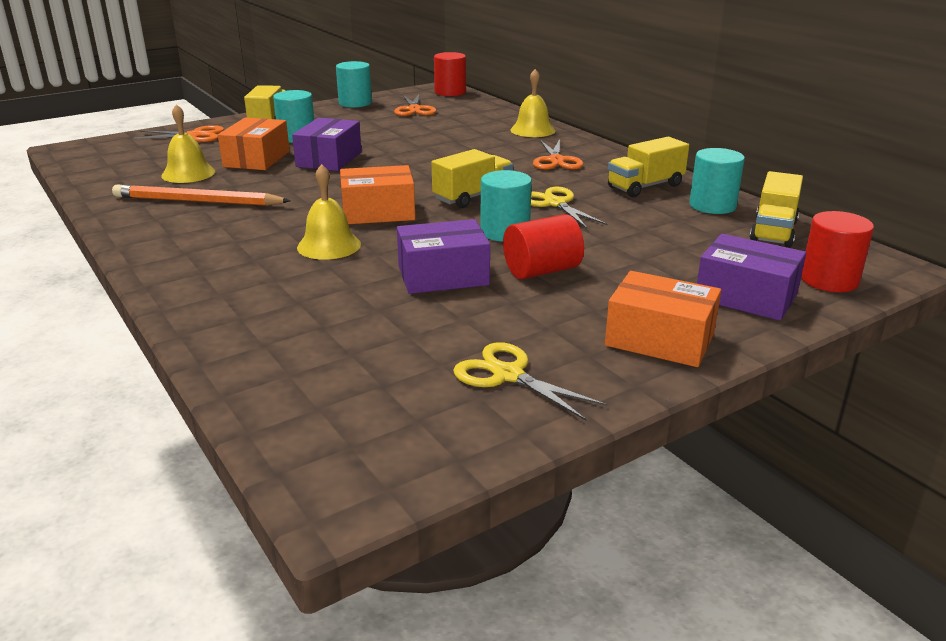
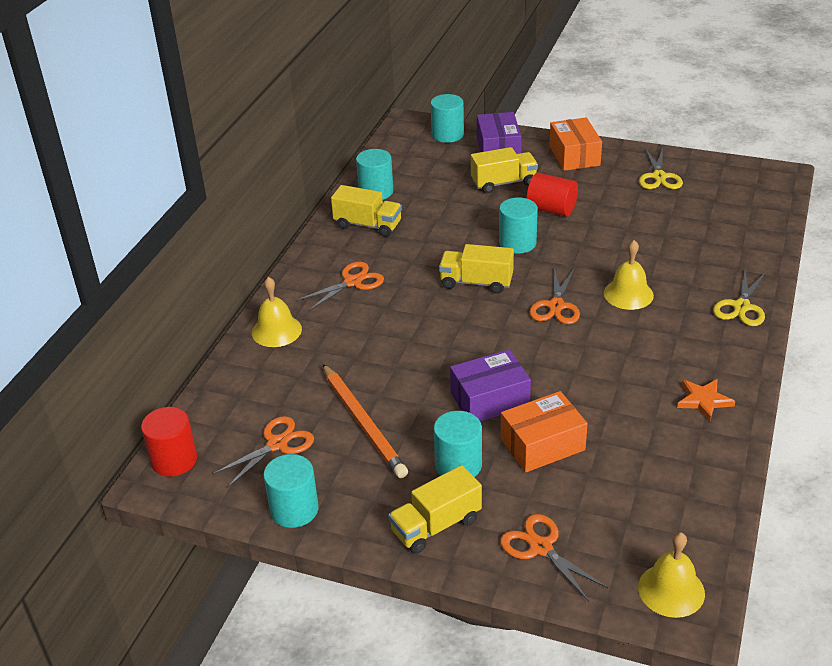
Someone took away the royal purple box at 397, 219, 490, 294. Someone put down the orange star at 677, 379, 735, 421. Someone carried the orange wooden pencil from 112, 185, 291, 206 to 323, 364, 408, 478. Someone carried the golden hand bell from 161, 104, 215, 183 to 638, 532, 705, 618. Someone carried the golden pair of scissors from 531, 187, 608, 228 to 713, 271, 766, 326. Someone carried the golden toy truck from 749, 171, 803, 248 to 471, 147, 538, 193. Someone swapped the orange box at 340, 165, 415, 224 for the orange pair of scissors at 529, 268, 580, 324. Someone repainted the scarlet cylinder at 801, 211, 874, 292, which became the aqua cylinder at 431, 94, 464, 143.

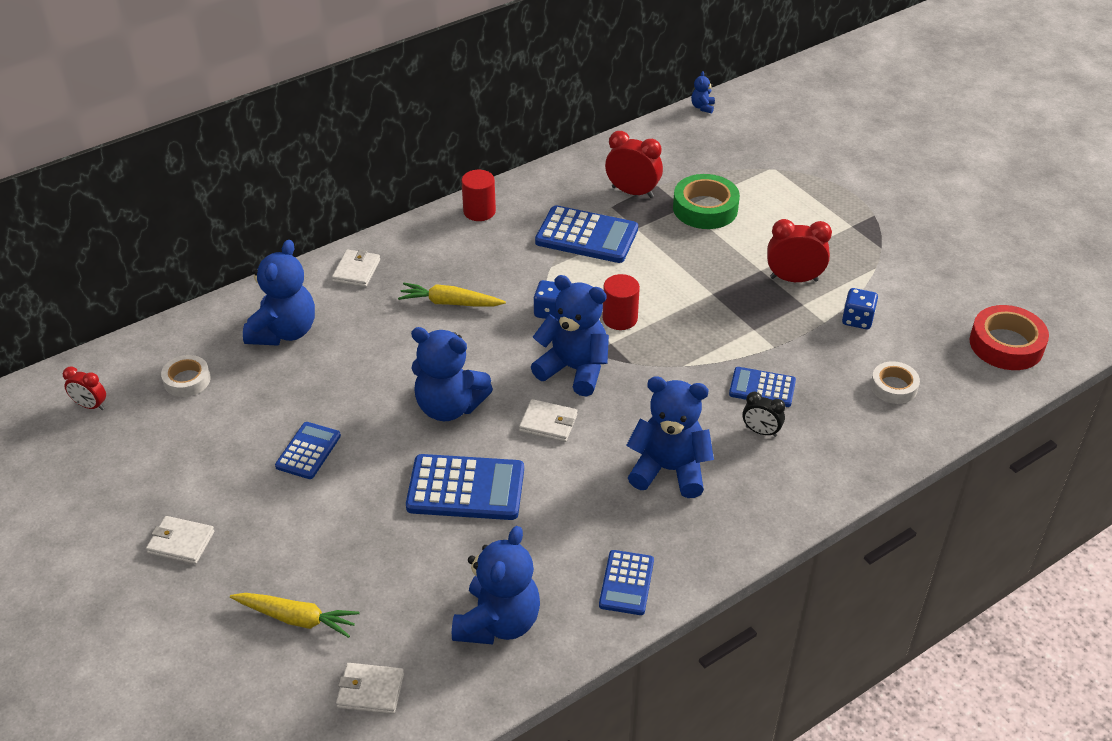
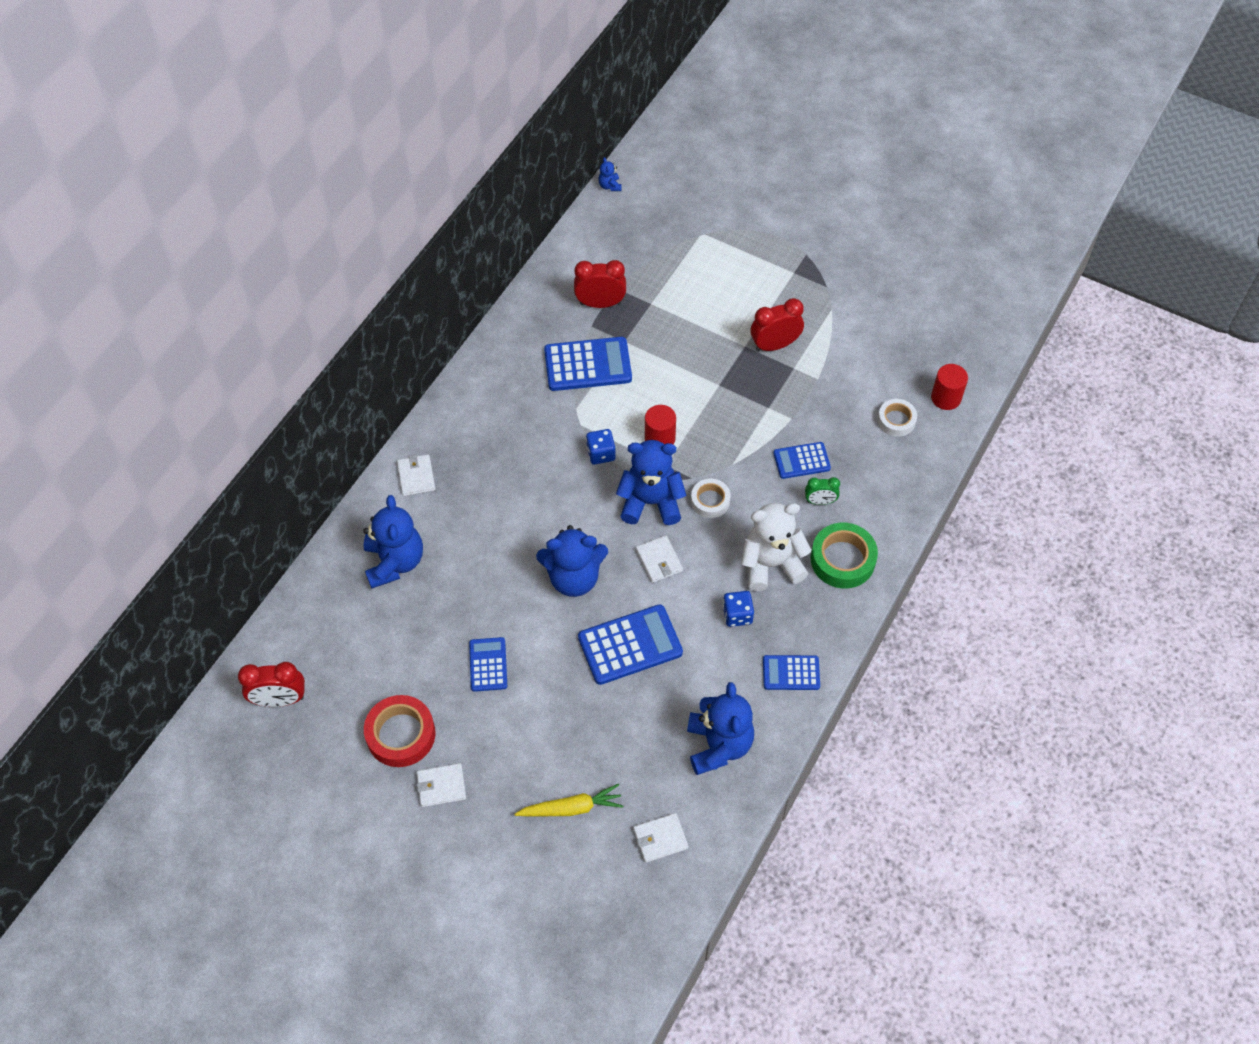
Someone took away the golden carrot at 398, 283, 506, 307. Someone carried the snow-white sticky tape from 161, 355, 211, 397 to 691, 479, 731, 518. Someone carried the scarlet cylinder from 461, 170, 496, 221 to 931, 364, 968, 410. Someone carried the green sticky tape from 673, 174, 740, 229 to 811, 523, 878, 588. Someone carried the blue dice from 842, 288, 878, 329 to 723, 591, 754, 627. Someone carried the scarlet sticky tape from 970, 305, 1049, 370 to 364, 695, 435, 767. Someone repainted the blue teddy at 626, 376, 714, 498, which became the snow-white teddy at 741, 503, 812, 591. Someone repainted the black clock at 742, 392, 785, 437, which became the green clock at 805, 477, 840, 505. Someone rotated the snow-white wallet at 519, 399, 578, 442 by 75 degrees clockwise. Someone rotated the blue adding machine at 599, 550, 654, 615 by 105 degrees clockwise. Someone scaled the scarlet clock at 63, 366, 106, 410 by 1.65.

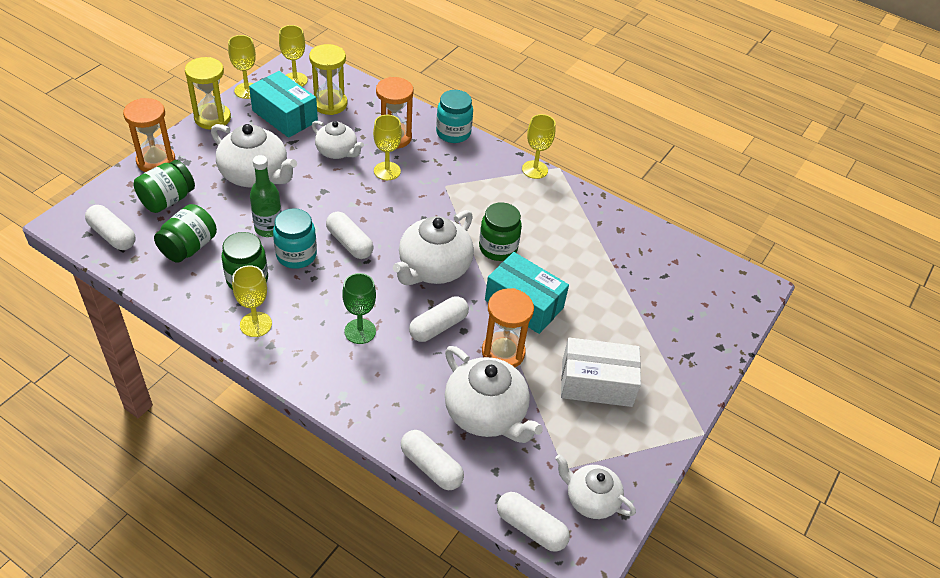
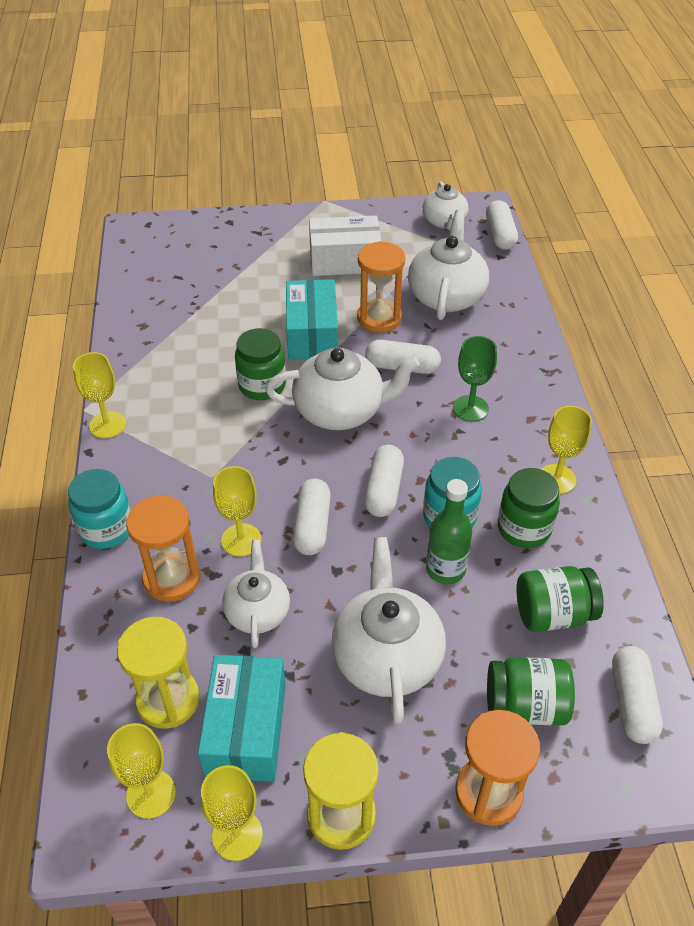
Someone carried the snow-white pill from 401, 430, 464, 490 to 293, 478, 331, 555. Someone rotated the snow-white box at 561, 338, 641, 407 by 60 degrees counterclockwise.

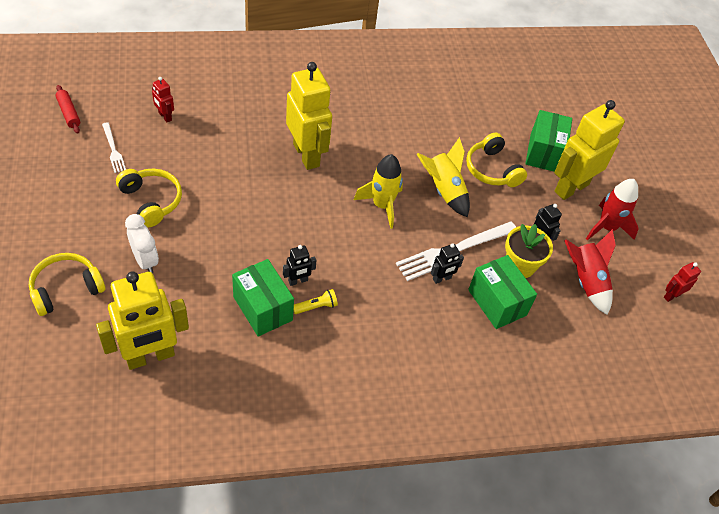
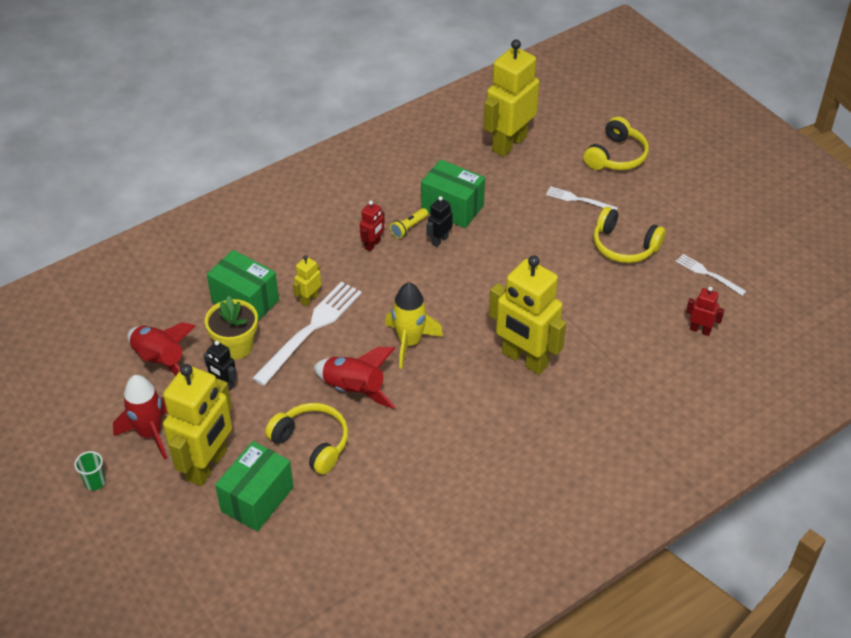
Someone took away the scarlet dough roller at 56, 85, 80, 134. Someone put down the green beaker at 74, 451, 106, 490. Someone carried the scarlet toy robot from 664, 262, 701, 302 to 360, 201, 385, 251. Someone swapped the snow-white clock at 125, 214, 159, 273 for the snow-white fork at 546, 186, 618, 210. Someone repainted the golden toy rocket at 417, 137, 470, 217, which became the scarlet toy rocket at 314, 347, 395, 409. Someone repainted the black toy robot at 431, 243, 464, 284, which became the golden toy robot at 293, 255, 321, 307. Someone rotated the green box at 525, 110, 572, 172 by 45 degrees clockwise.

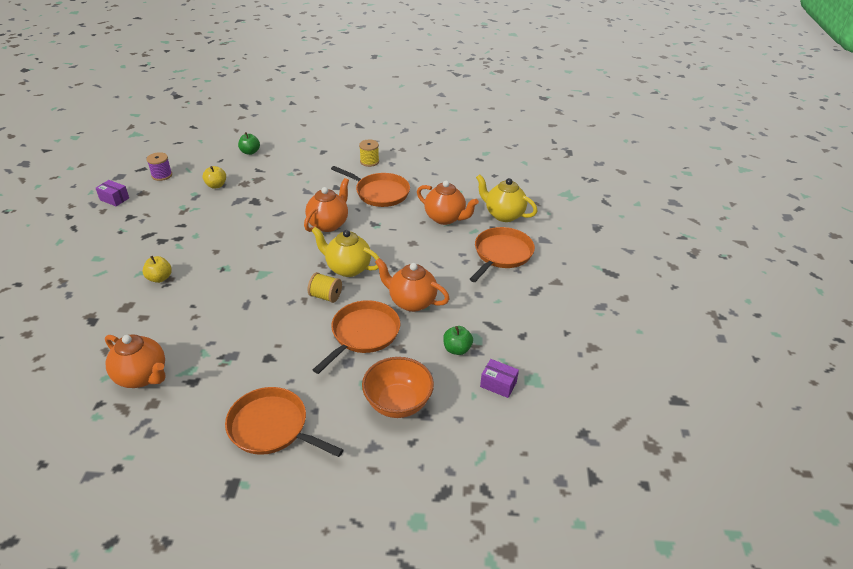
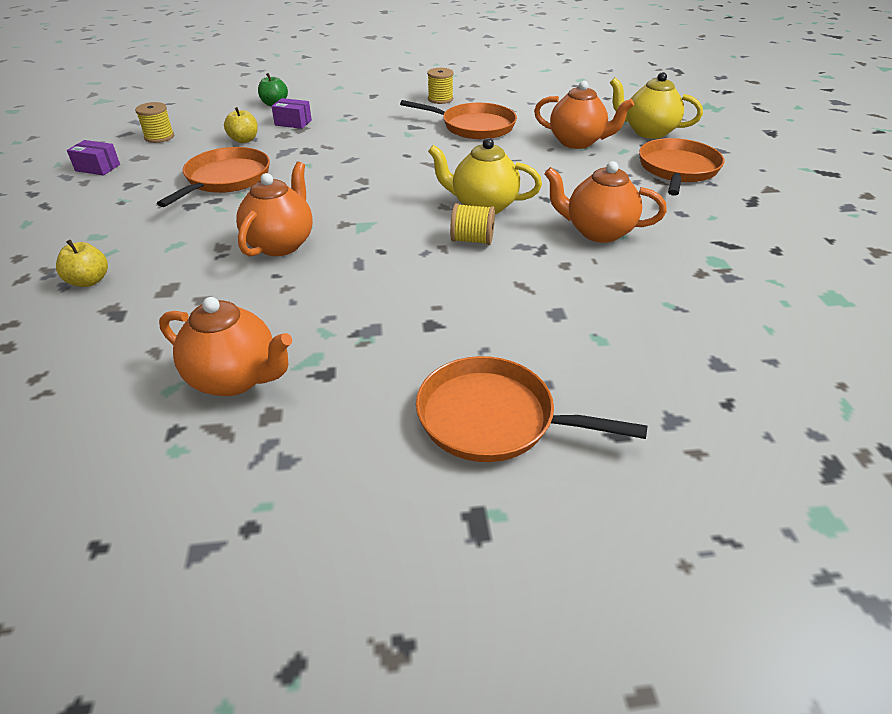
Someone took away the orange deep dish at 362, 357, 434, 418. Someone took away the green apple at 443, 326, 473, 355. Someone carried the golden apple from 142, 256, 172, 283 to 56, 240, 108, 287. Someone carried the orange china teapot from 304, 178, 349, 232 to 236, 162, 313, 256. Someone carried the orange frying pan from 313, 300, 400, 374 to 157, 147, 270, 207. Someone carried the royal purple box from 480, 359, 519, 398 to 271, 98, 312, 129. Someone repainted the royal purple bobbin at 146, 152, 172, 181, which became the golden bobbin at 135, 102, 174, 143.

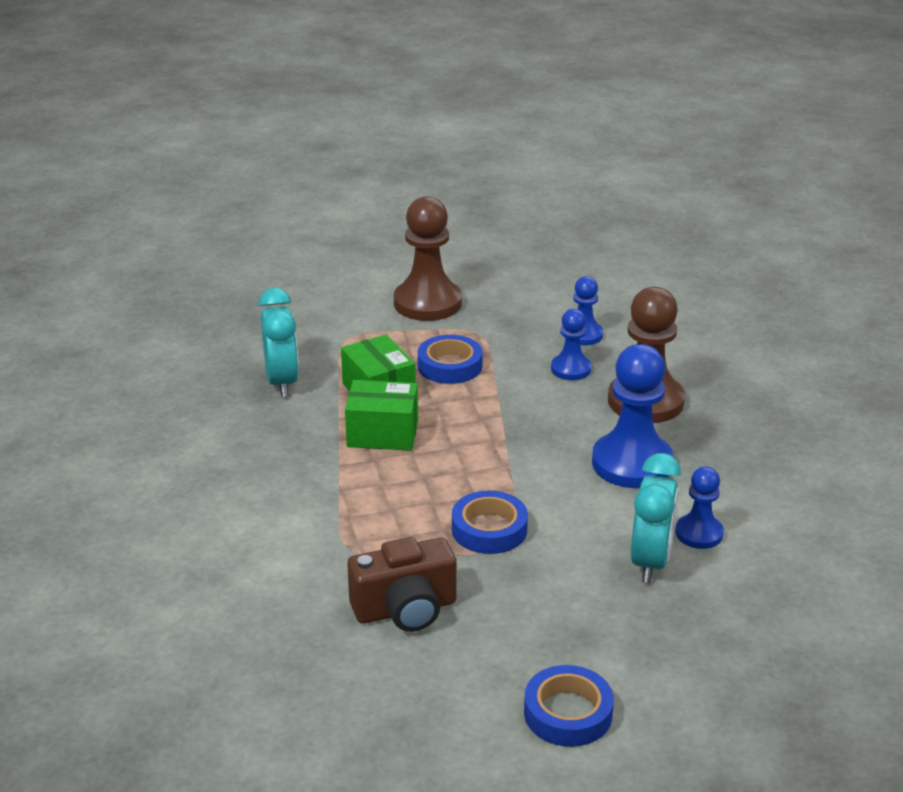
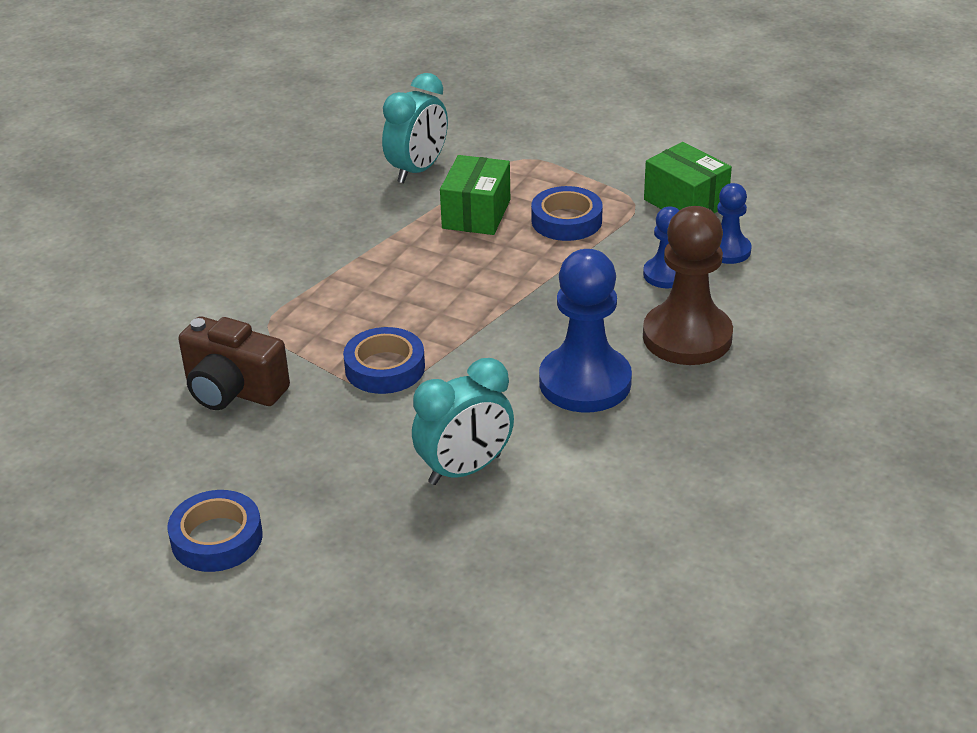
Someone took away the brown pawn at 394, 196, 462, 321. Someone took away the blue pawn at 675, 466, 724, 549. Someone carried the green box from 345, 380, 418, 451 to 644, 142, 732, 213.

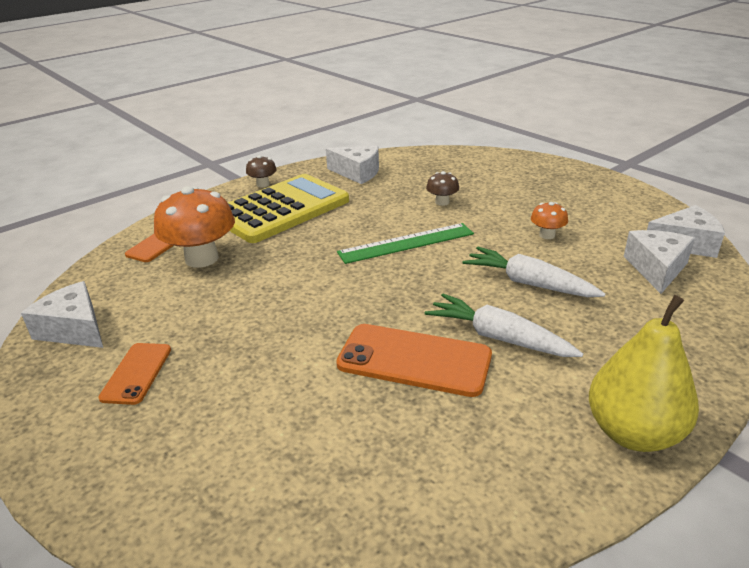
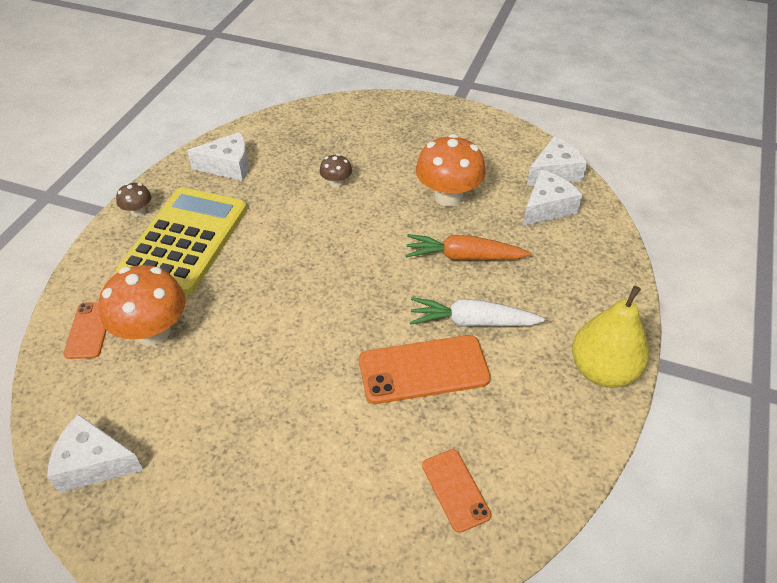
Someone took away the green straightedge at 337, 223, 474, 264. Someone carried the orange phone from 99, 343, 171, 405 to 422, 449, 491, 533. Someone repainted the snow-white carrot at 463, 247, 605, 297, which became the orange carrot at 405, 234, 531, 260. Someone rotated the snow-white piece of cheese at 624, 230, 695, 294 by 60 degrees clockwise. Someone scaled the orange mushroom at 531, 202, 568, 239 by 2.07.

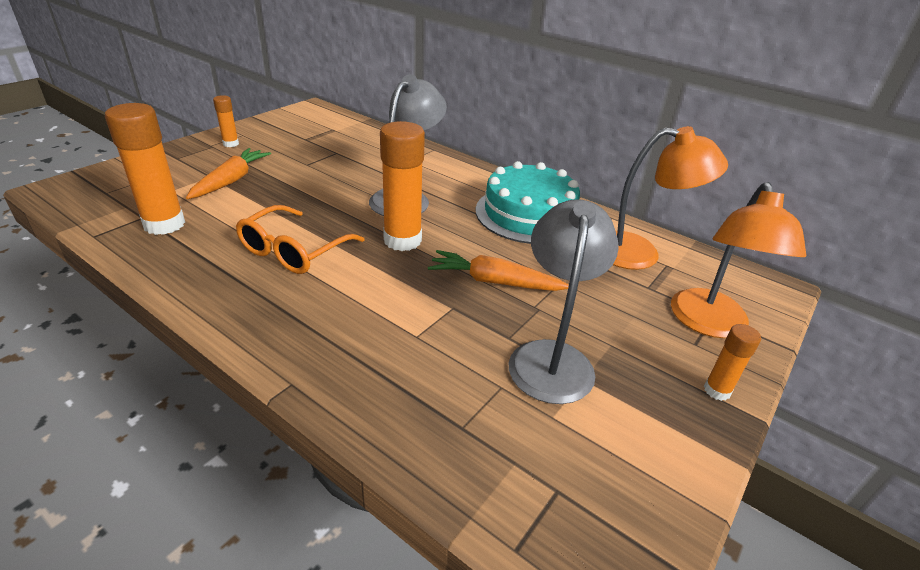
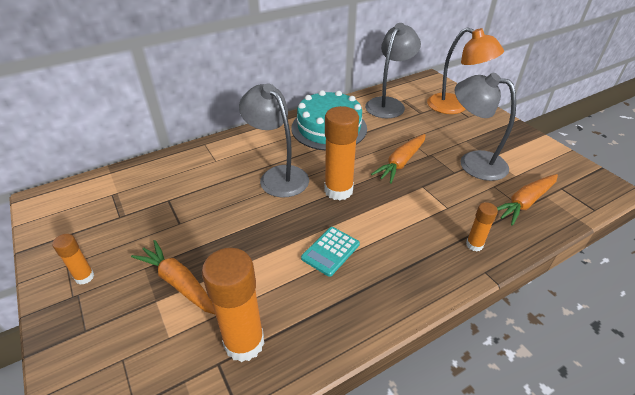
Someone put down the orange carrot at 497, 174, 558, 226. Someone carried the orange glue from 704, 324, 761, 401 to 466, 202, 498, 252. Someone swapped the orange eyeglasses at 236, 205, 365, 274 for the aqua adding machine at 301, 227, 360, 277. Someone repainted the orange reading lamp at 613, 126, 728, 270, which became the gray reading lamp at 365, 23, 421, 118.

